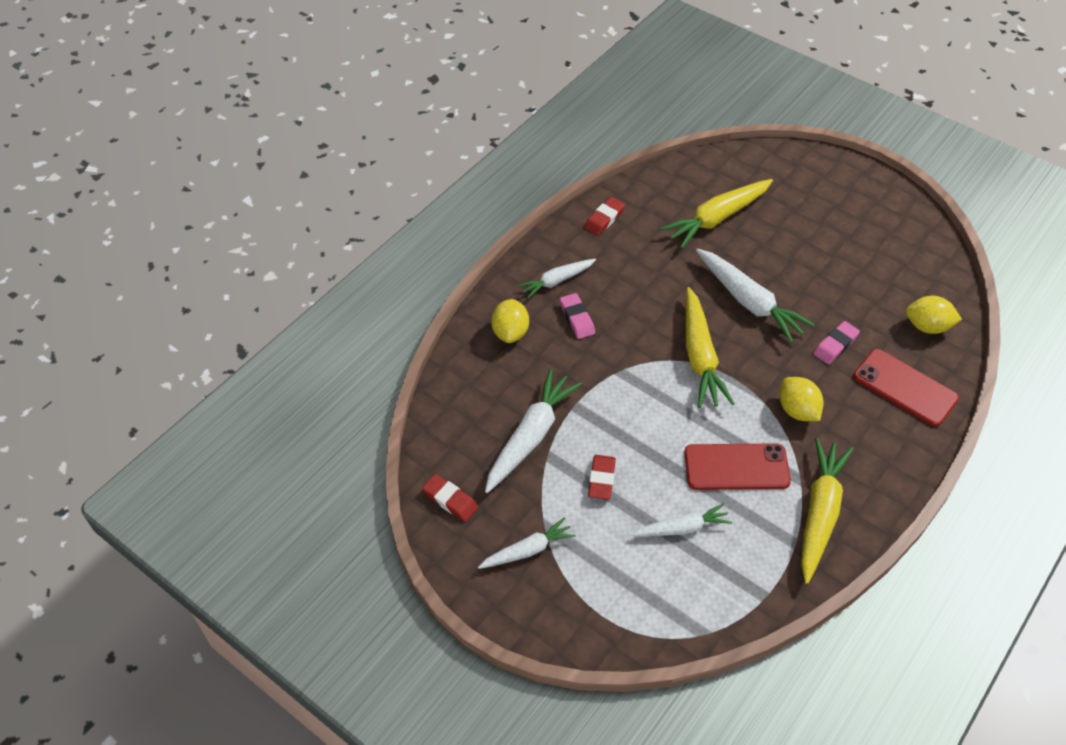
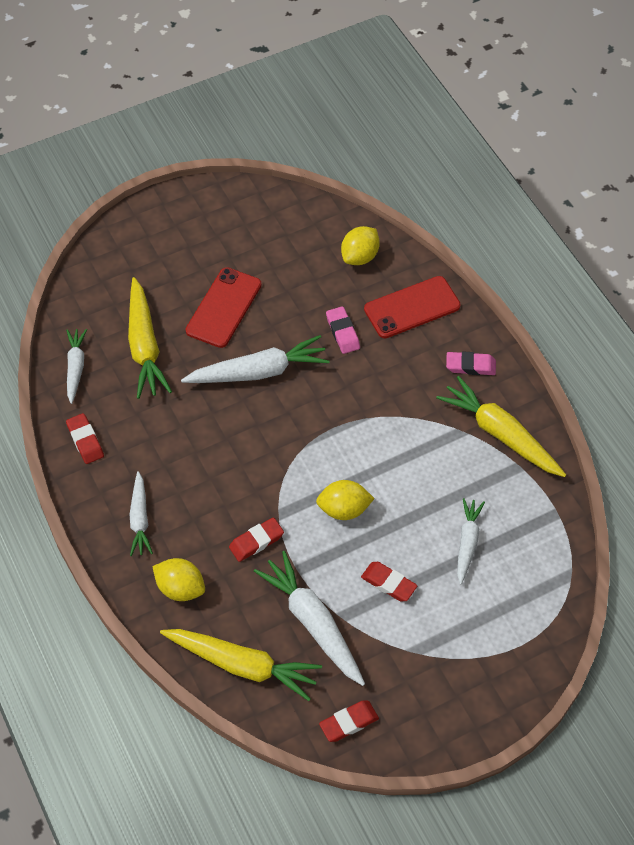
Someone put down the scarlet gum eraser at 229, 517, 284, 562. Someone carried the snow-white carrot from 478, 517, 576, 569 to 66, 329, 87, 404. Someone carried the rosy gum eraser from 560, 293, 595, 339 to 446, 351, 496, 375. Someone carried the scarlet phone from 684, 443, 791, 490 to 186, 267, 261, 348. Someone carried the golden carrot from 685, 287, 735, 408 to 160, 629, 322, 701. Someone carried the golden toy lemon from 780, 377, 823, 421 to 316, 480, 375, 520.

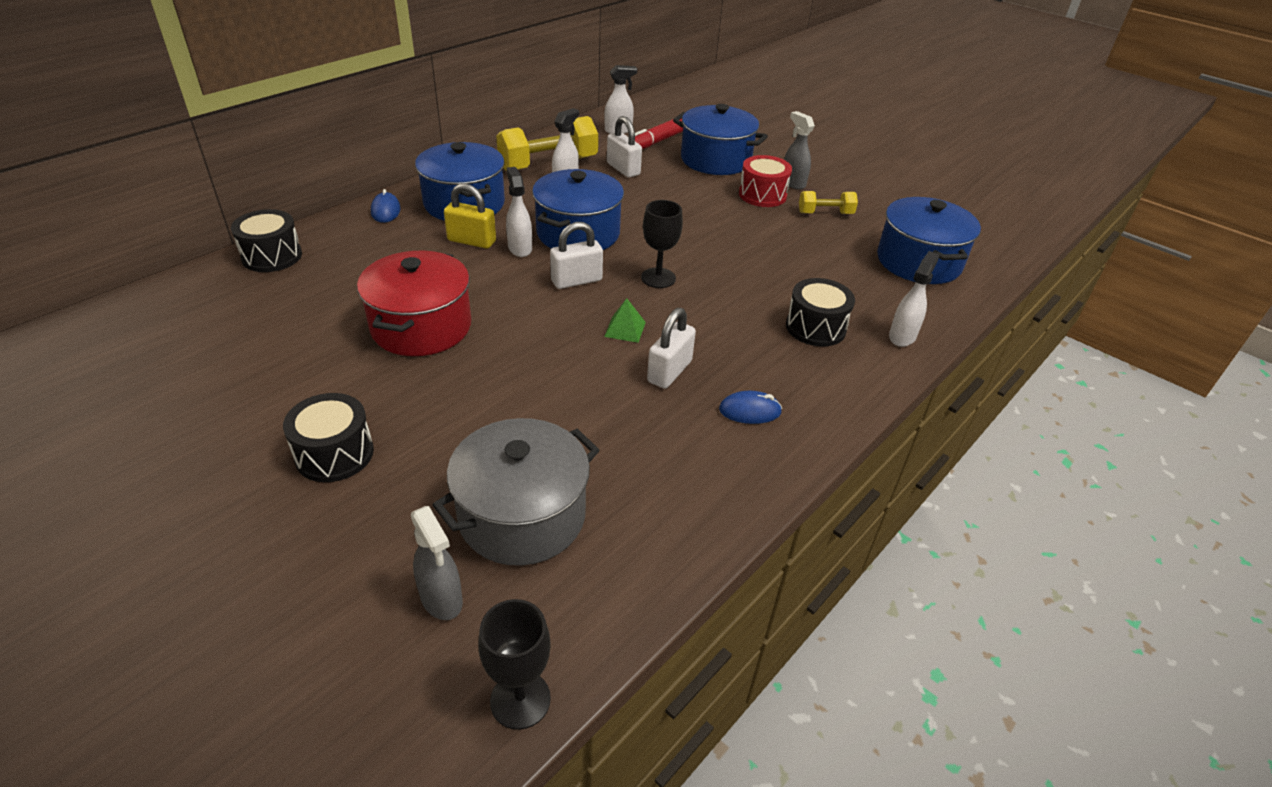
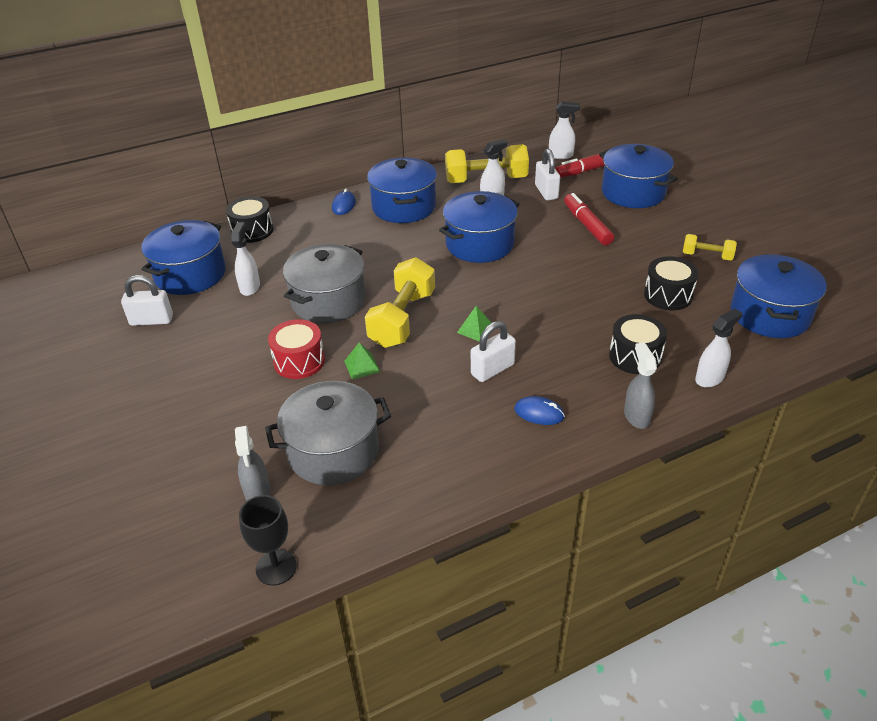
Someone took away the golden padlock at 444, 184, 496, 249. Someone took away the black wine glass at 641, 200, 683, 288. Someone put down the blue cooking pot at 141, 220, 226, 295. Someone put down the green solid pyramid at 344, 342, 380, 380. Someone put down the golden dumbbell at 365, 257, 435, 348. Someone put down the scarlet marker at 564, 193, 614, 245. Someone carried the black toy drum from 283, 393, 374, 482 to 644, 256, 698, 310. Someone carried the snow-white spray bottle from 506, 167, 532, 257 to 231, 222, 260, 296. Someone carried the snow-white padlock from 550, 222, 603, 289 to 121, 275, 173, 326. Someone carried the scarlet toy drum from 739, 155, 792, 207 to 268, 319, 325, 379. Someone carried the gray spray bottle from 784, 111, 815, 189 to 624, 343, 657, 429. Someone repainted the scarlet cooking pot at 357, 251, 471, 356, which became the gray cooking pot at 283, 244, 366, 323.

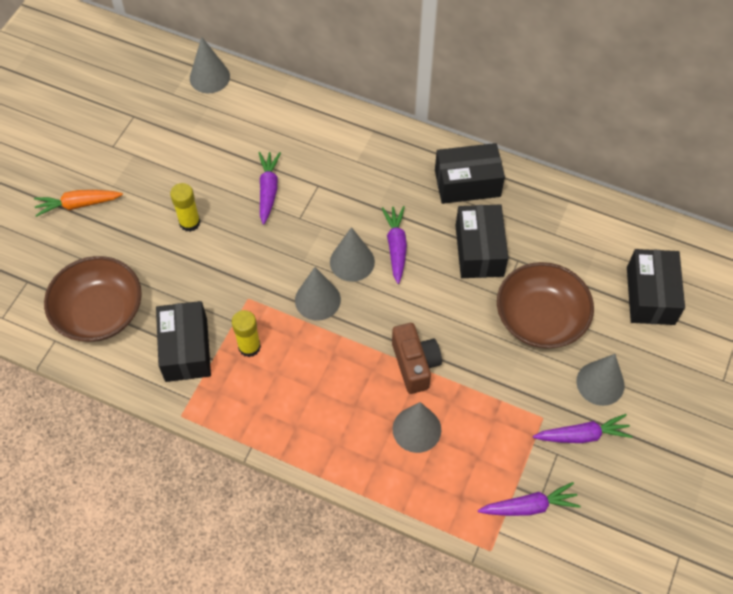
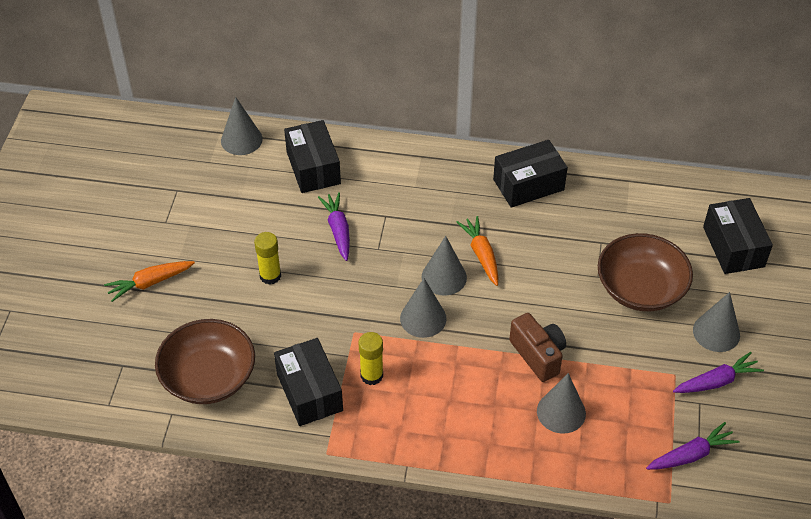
Someone carried the black box from 456, 204, 508, 278 to 284, 120, 341, 193. Someone repainted the royal purple carrot at 382, 206, 407, 284, which became the orange carrot at 457, 216, 498, 286.

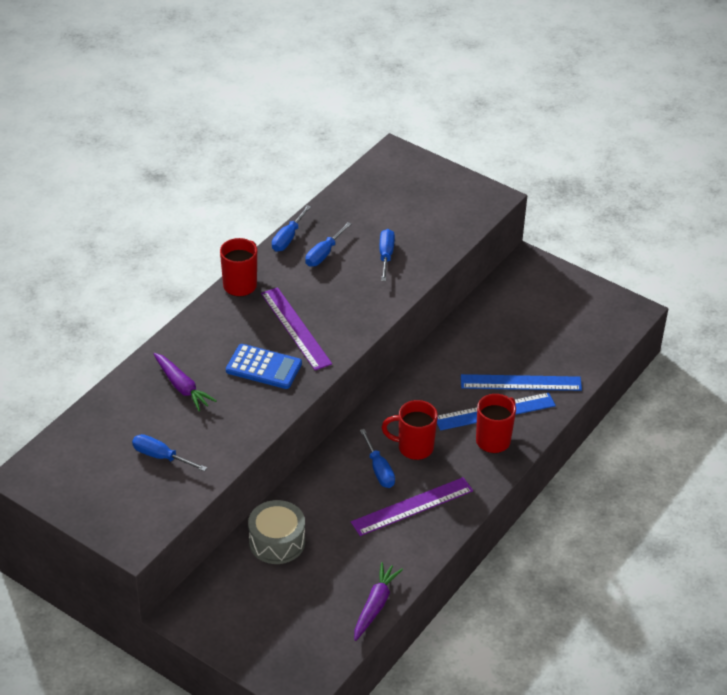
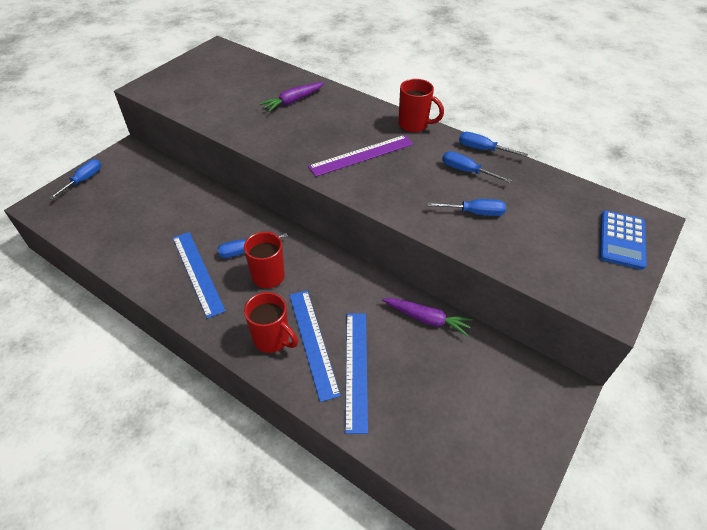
Someone took away the gray toy drum at 248, 500, 305, 564. Someone carried the blue flat screwdriver from 132, 434, 207, 471 to 49, 159, 101, 200. Someone carried the blue adding machine from 226, 344, 302, 389 to 599, 210, 647, 270. Someone carried the royal purple carrot from 354, 562, 403, 641 to 382, 298, 473, 336. Someone repainted the royal purple straightedge at 351, 477, 473, 536, which became the blue straightedge at 173, 232, 225, 319.

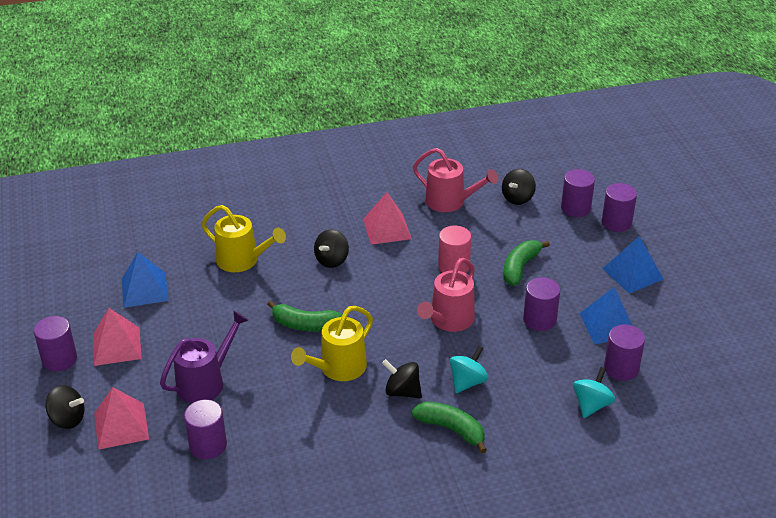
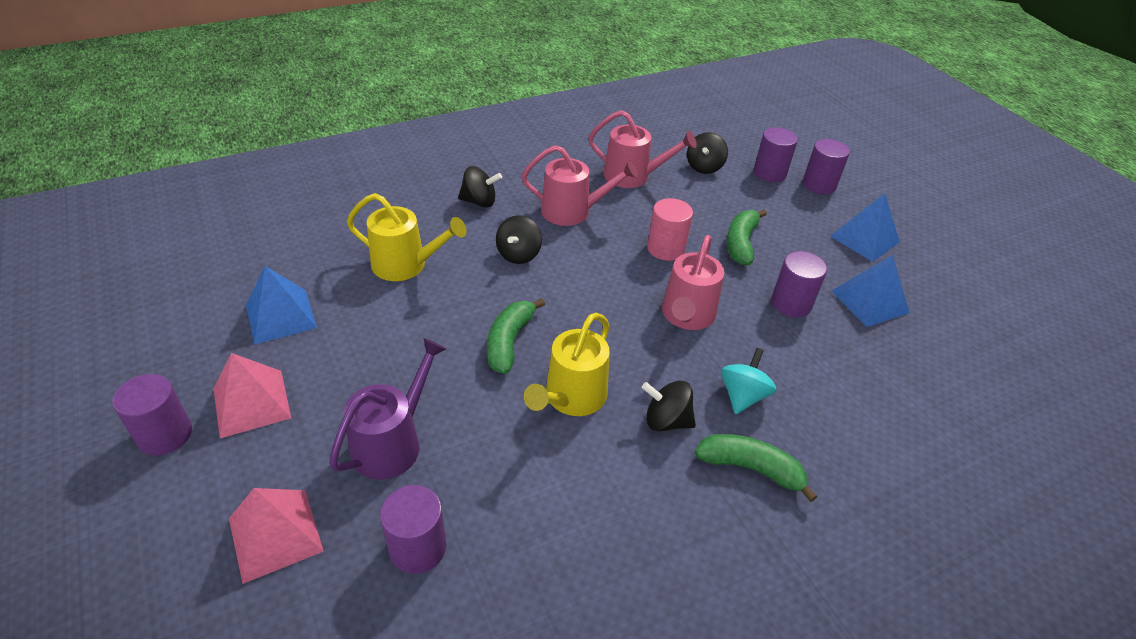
Someone took away the aqua whirligig at 573, 367, 615, 418. Someone took away the royal purple cylinder at 604, 325, 645, 381. Someone carried the black whirligig from 45, 385, 84, 429 to 458, 166, 502, 208. Someone swapped the rosy solid pyramid at 363, 192, 412, 245 for the rosy sprinkling can at 521, 145, 638, 226. Someone rotated the green toy banana at 267, 301, 343, 331 by 105 degrees clockwise.

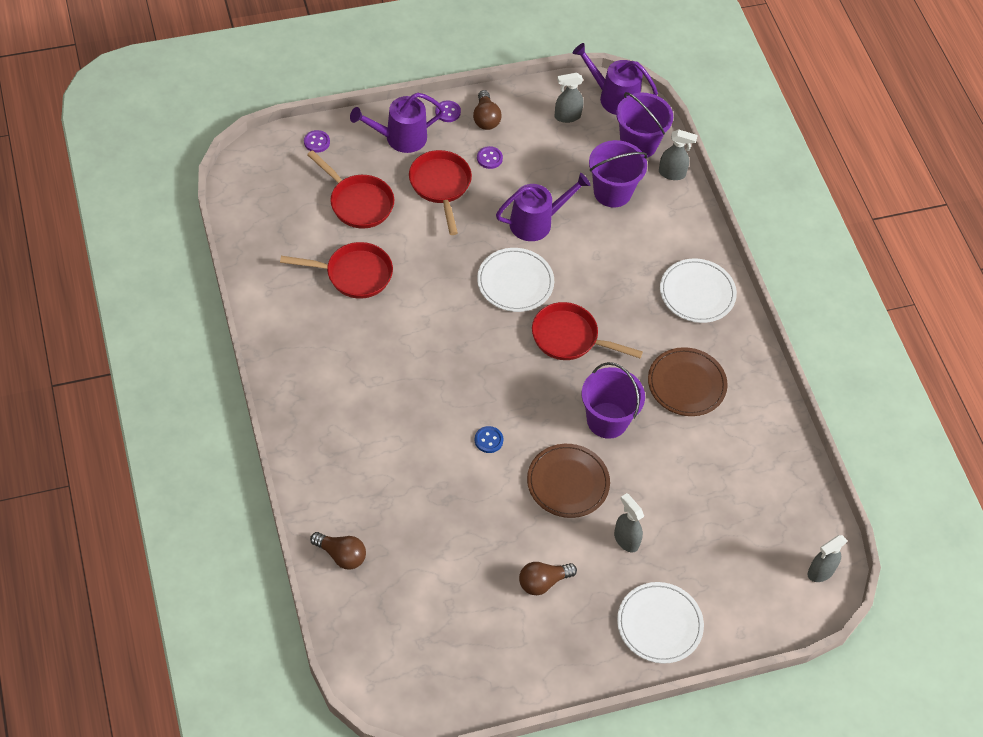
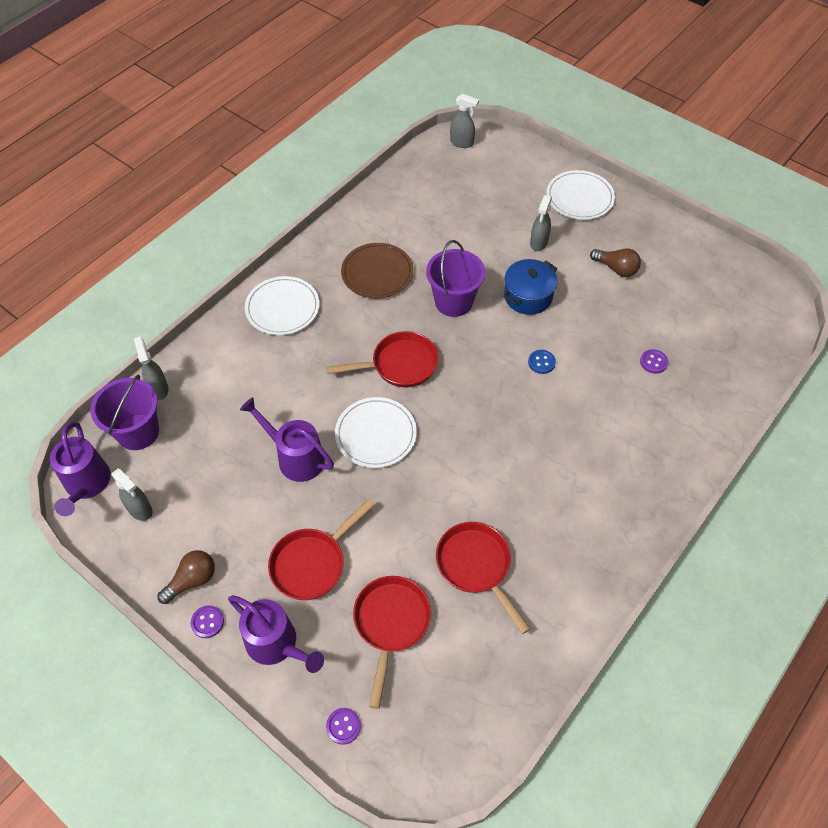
Someone took away the brown lightbulb at 310, 532, 366, 569. Someone took away the royal purple pail at 589, 140, 647, 208. Someone carried the royal purple shirt button from 477, 146, 503, 169 to 640, 349, 668, 374. Someone swapped the brown flat dish at 527, 444, 610, 518 for the blue cooking pot at 503, 259, 558, 315. Someone rotated the scarlet frying pan at 532, 302, 643, 360 by 90 degrees counterclockwise.

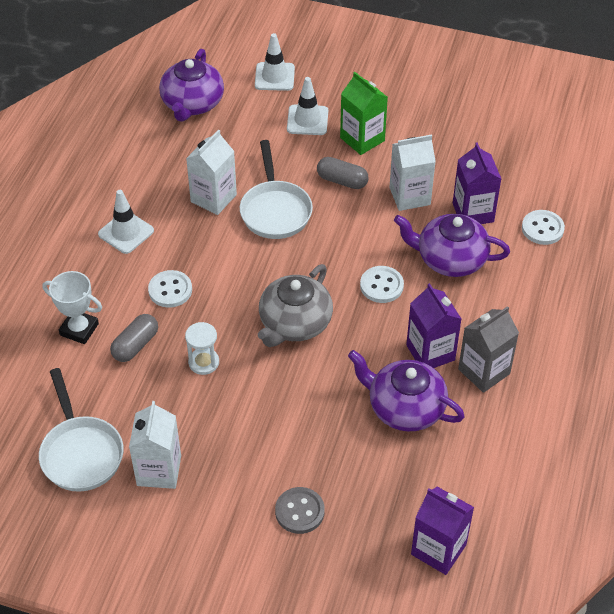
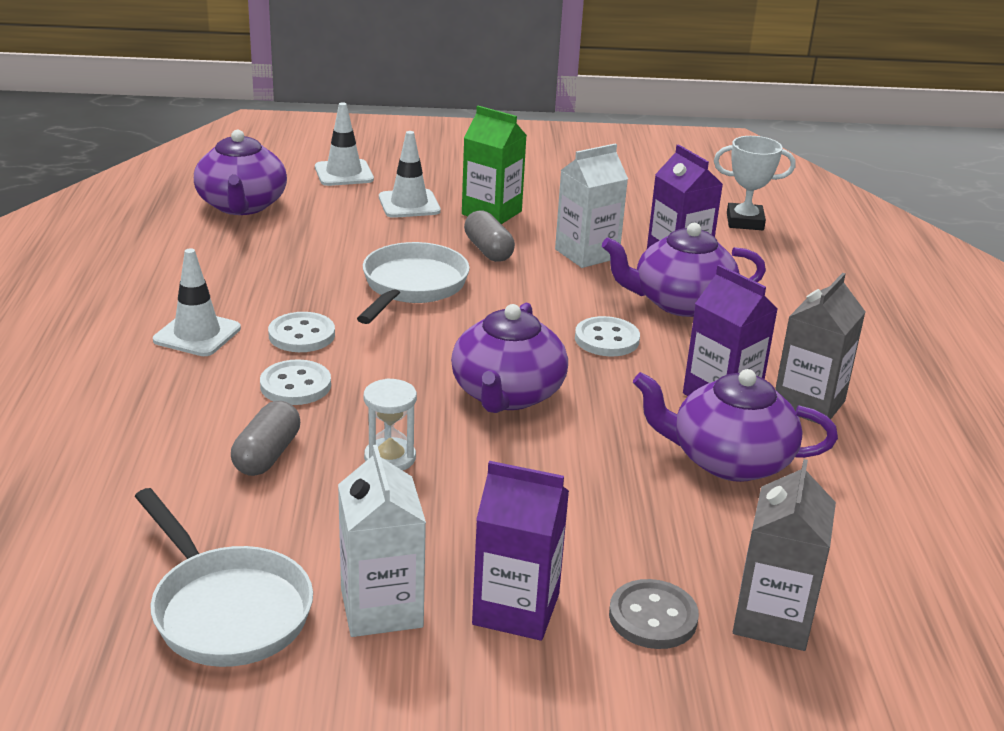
Someone took away the snow-white milk carton at 186, 130, 237, 215. Someone put down the gray milk carton at 733, 459, 836, 651. Someone carried the snow-white trophy from 43, 271, 102, 344 to 714, 136, 795, 230. Someone carried the royal purple milk carton from 411, 487, 474, 575 to 472, 461, 569, 641. Someone carried the snow-white shirt button from 522, 210, 565, 245 to 268, 312, 335, 352. Someone repainted the gray china teapot at 258, 264, 333, 347, which became the royal purple china teapot at 451, 303, 568, 413. Someone rotated the snow-white frying pan at 240, 140, 313, 239 by 135 degrees counterclockwise. Someone rotated the gray pill at 317, 157, 369, 189 by 60 degrees clockwise.

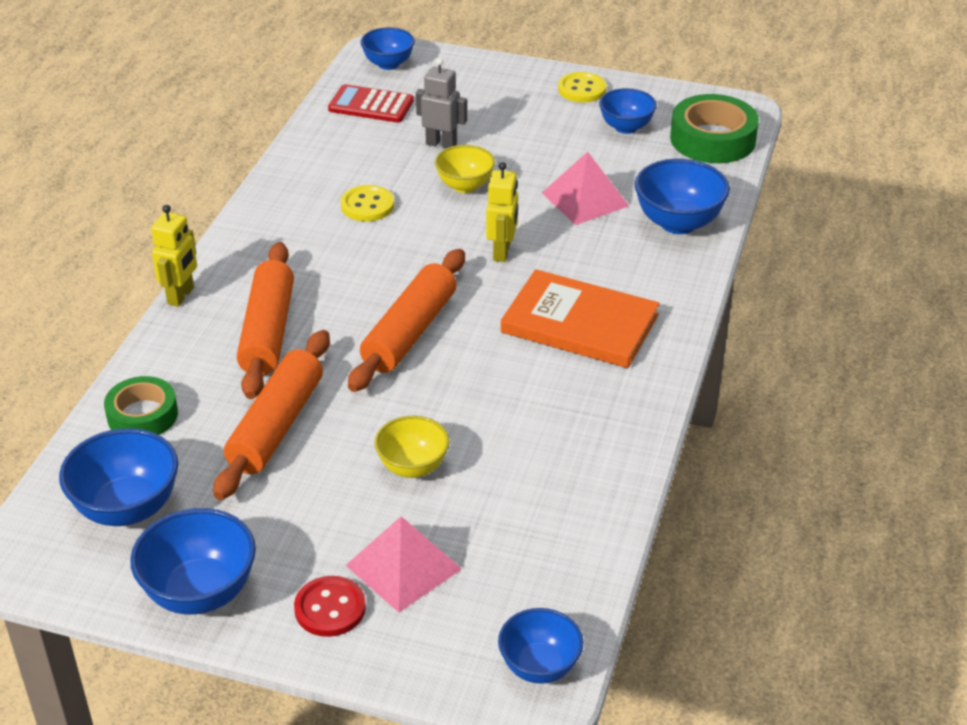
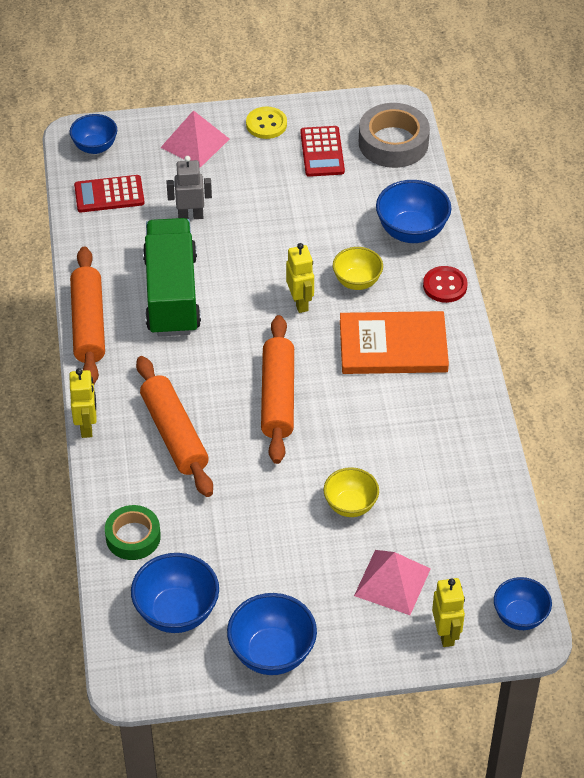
Someone put down the golden toy robot at 432, 578, 465, 647. Someone carried the orange dough roller from 213, 330, 330, 500 to 70, 247, 105, 384. Someone carried the scarlet shirt button from 294, 576, 366, 637 to 423, 266, 468, 303. Someone carried the golden deep dish from 435, 145, 495, 193 to 333, 247, 383, 290. Someone carried the rosy solid pyramid from 542, 152, 629, 225 to 160, 110, 229, 168. Someone swapped the golden shirt button at 341, 185, 394, 221 for the green toy truck at 143, 218, 201, 337. Someone swapped the blue deep dish at 599, 88, 657, 134 for the scarlet adding machine at 300, 126, 345, 177. Someone repainted the green sticky tape at 670, 94, 759, 163, which became the gray sticky tape at 359, 103, 430, 168.

